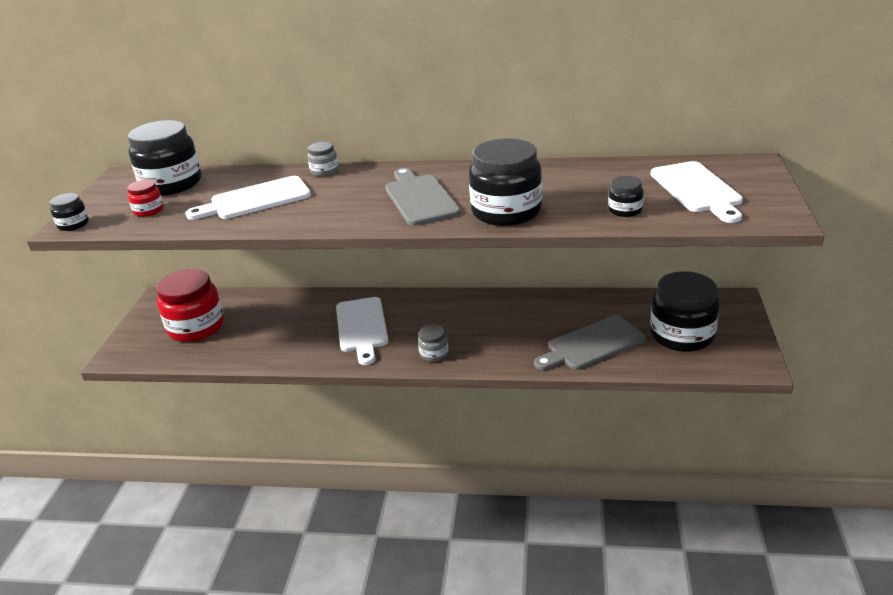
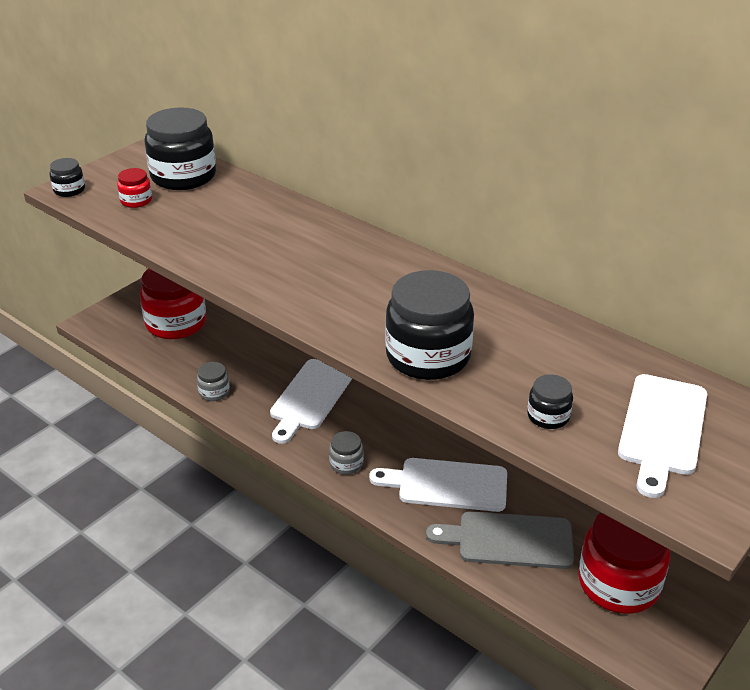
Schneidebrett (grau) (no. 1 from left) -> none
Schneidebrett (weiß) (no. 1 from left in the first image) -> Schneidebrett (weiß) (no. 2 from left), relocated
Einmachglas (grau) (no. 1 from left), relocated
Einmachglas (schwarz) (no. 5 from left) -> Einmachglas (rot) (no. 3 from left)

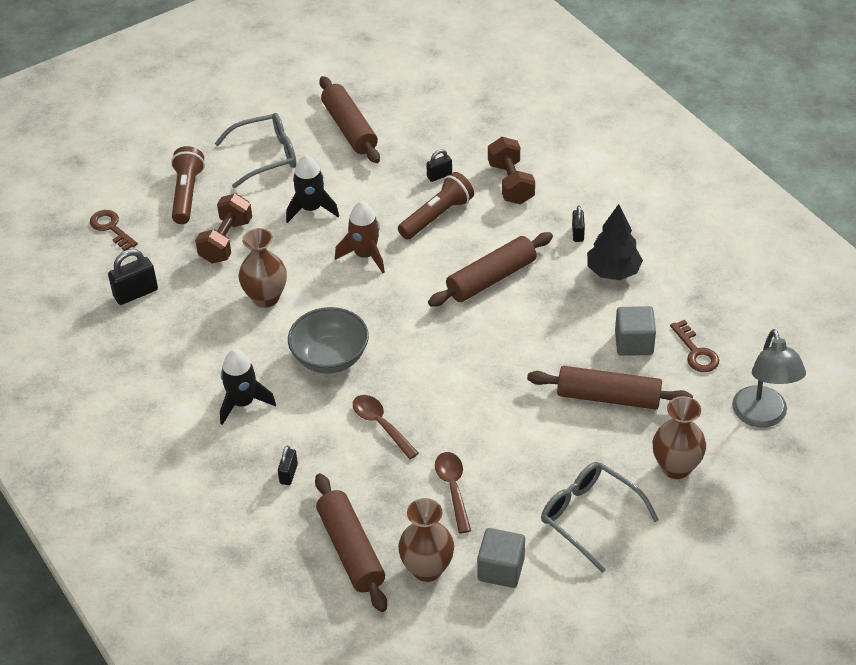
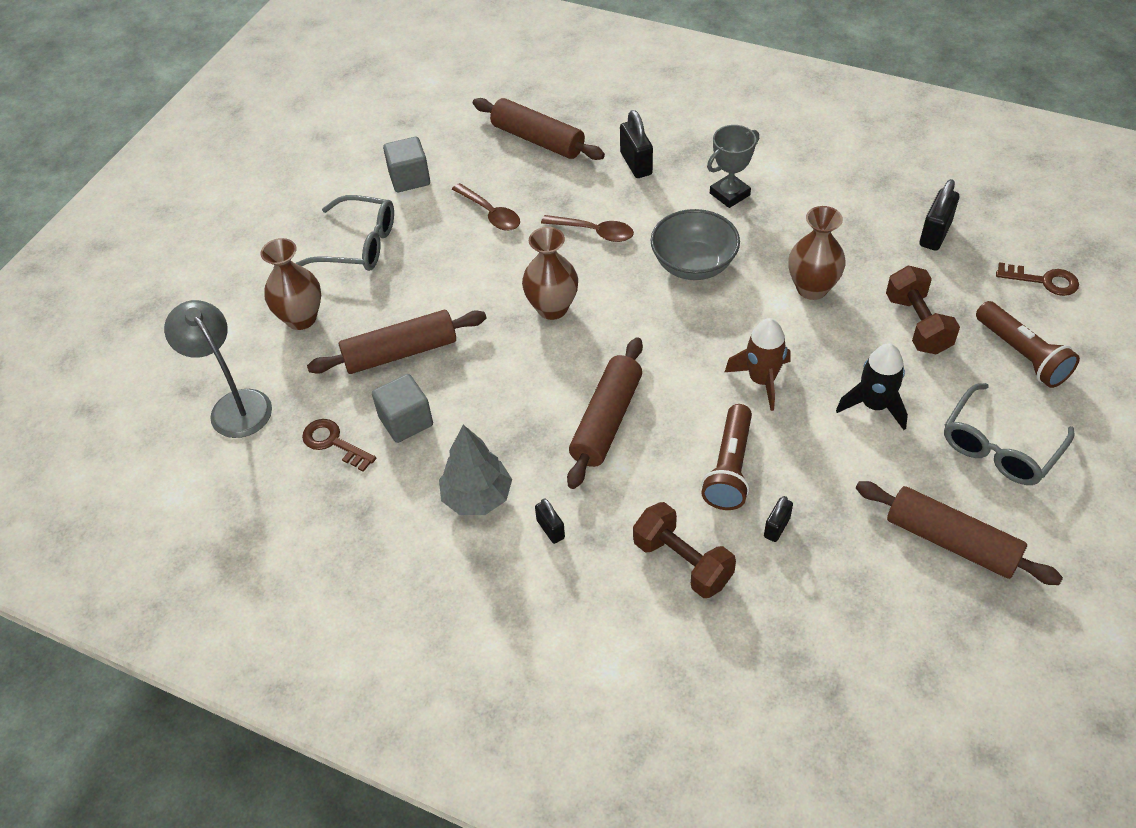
Vase (braun) (no. 2 from left), relocated
Rakete (schwarz) (no. 1 from left) -> Pokal (grau)
Baum (schwarz) -> Baum (grau)
Vorhängeschloss (schwarz) (no. 2 from left), x1.65

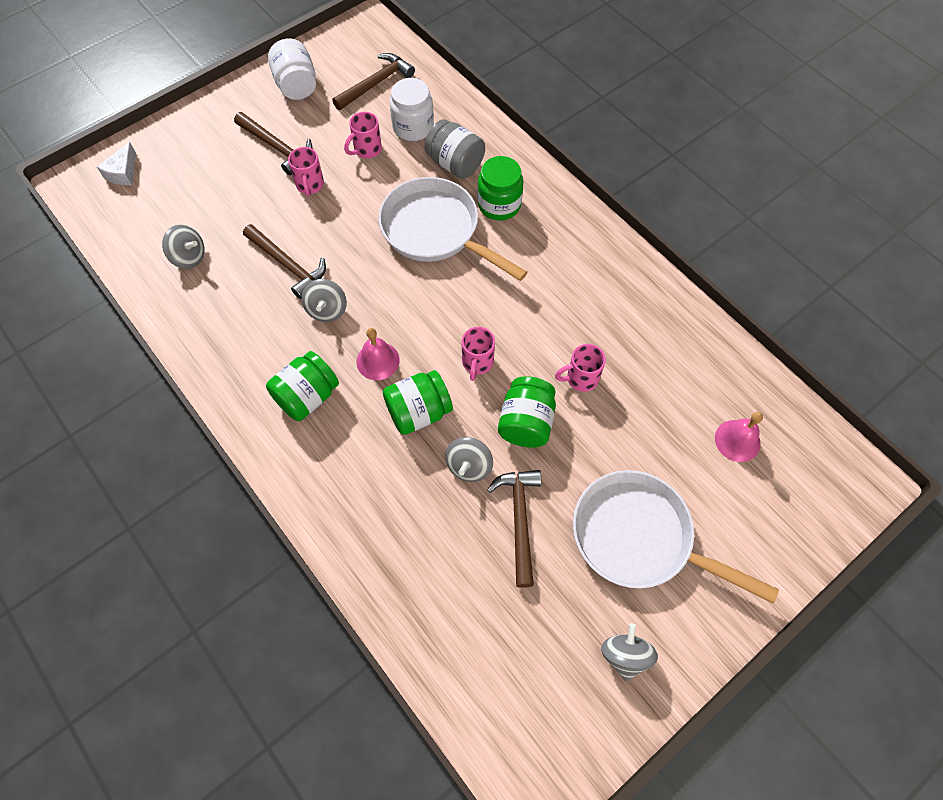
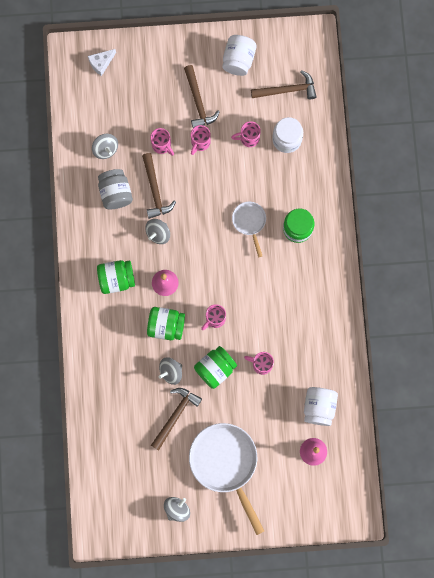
none -> Tasse (rosa) (no. 1 from left)
none -> Einmachglas (weiß) (no. 3 from left)
Einmachglas (grau), relocated
Pfanne (weiß) (no. 1 from left in the first image) -> Pfanne (weiß) (no. 2 from left), x0.52

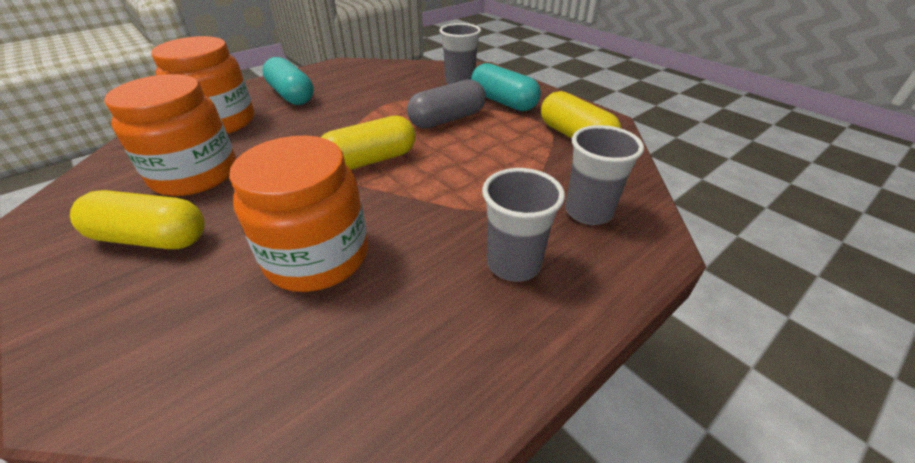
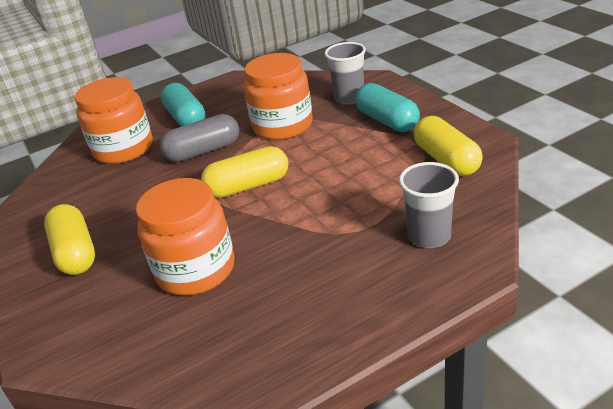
Becher (grau) (no. 2 from left) -> none
Einmachglas (orange) (no. 1 from left in the first image) -> Einmachglas (orange) (no. 3 from left), relocated
Kapsel (grau), relocated
Kapsel (gelb) (no. 1 from left), 45 degrees clockwise

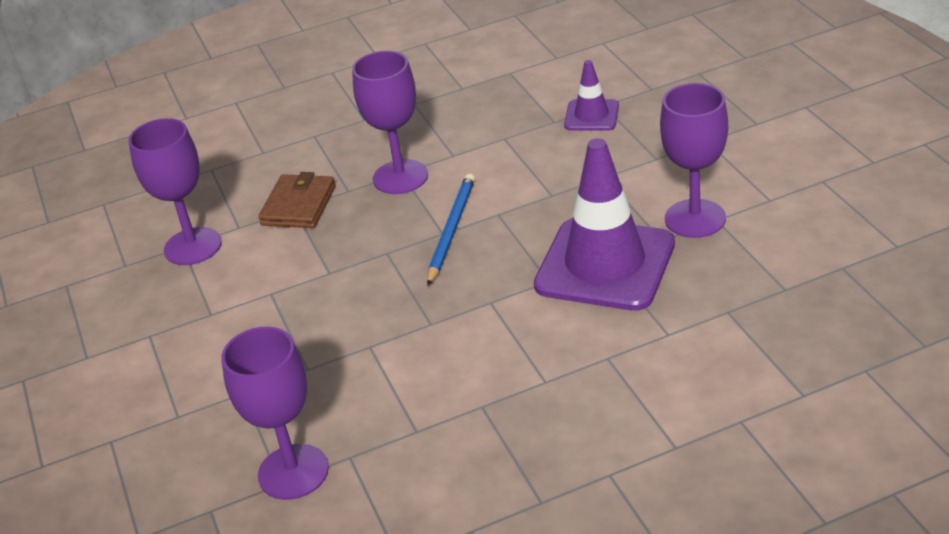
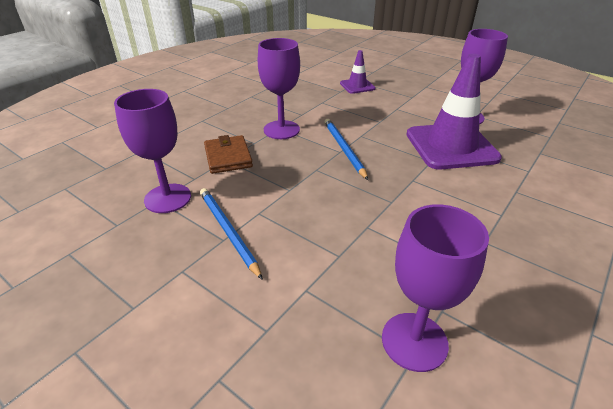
none -> Bleistift (blau) (no. 1 from left)

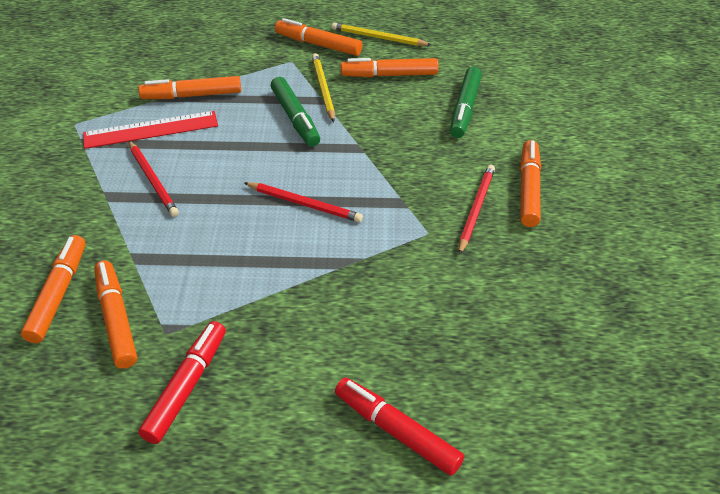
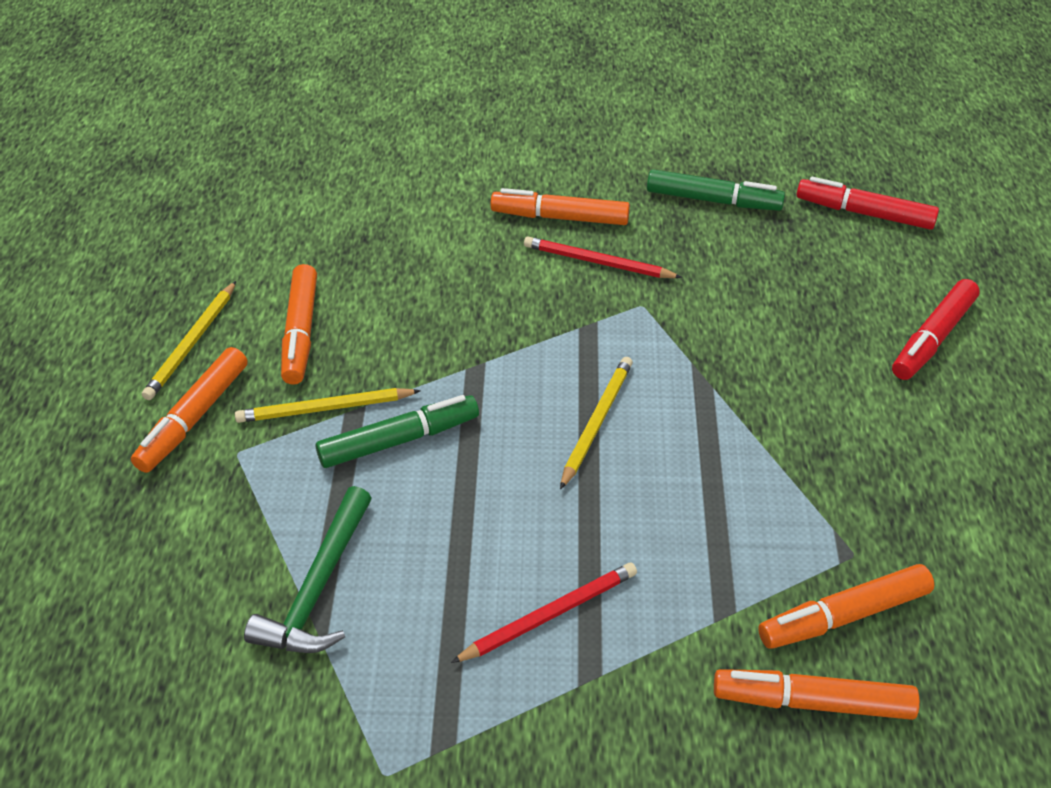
Lineal (rot) -> none
Filzstift (rot) (no. 1 from left), relocated
Filzstift (grün) (no. 2 from left), relocated
Filzstift (orange) (no. 3 from left) -> Hammer (grün)
Bleistift (rot) (no. 2 from left) -> Bleistift (gelb) (no. 3 from left)

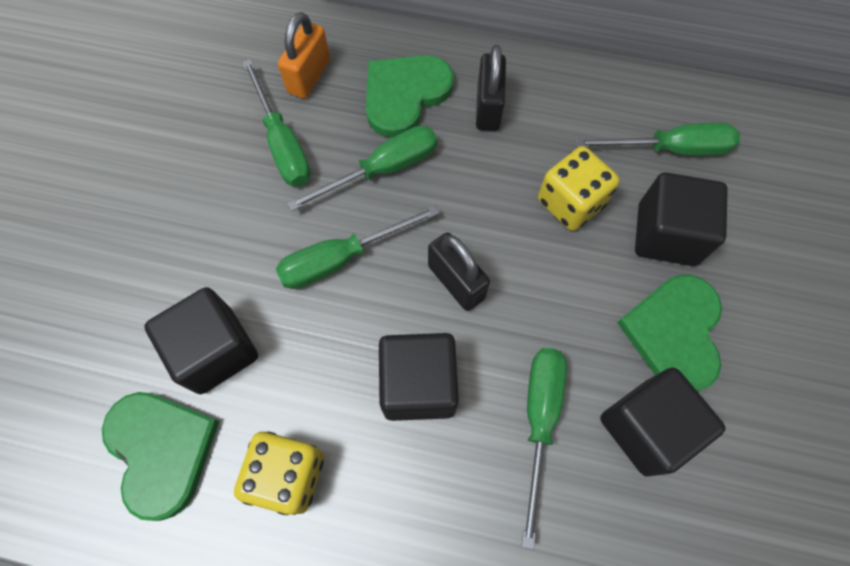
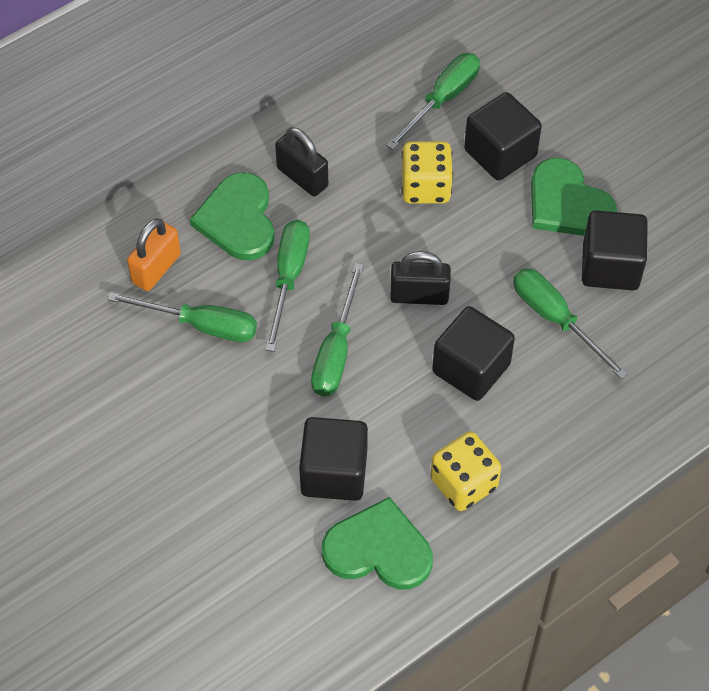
Vorhängeschloss (orange), 60 degrees clockwise

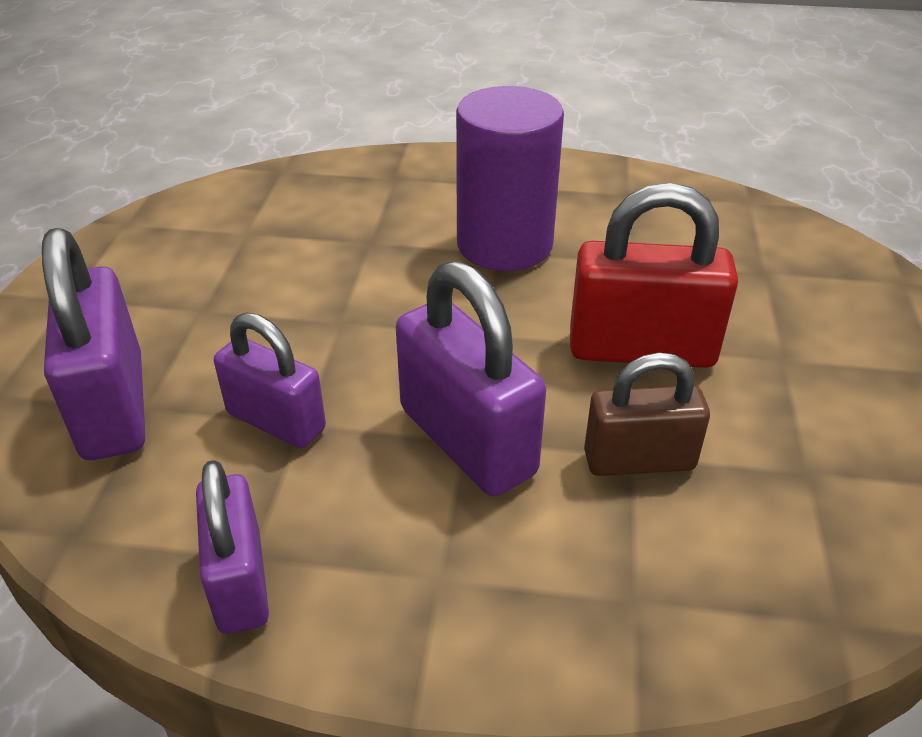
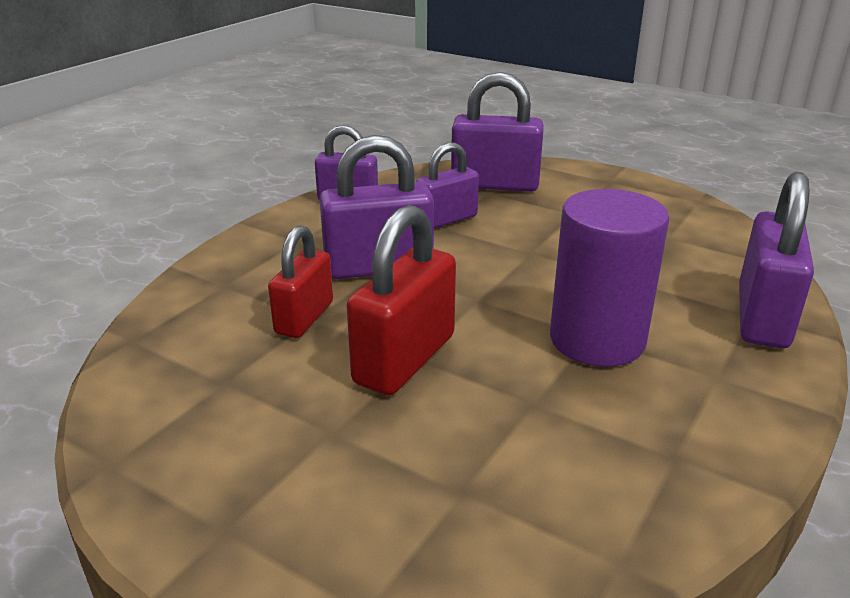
none -> Vorhängeschloss (lila) (no. 5 from left)
Vorhängeschloss (braun) -> Vorhängeschloss (rot) (no. 1 from left)

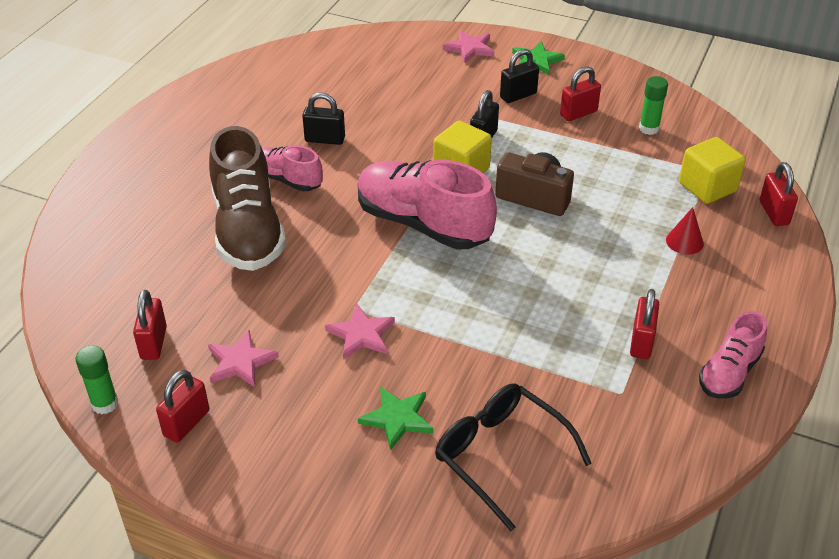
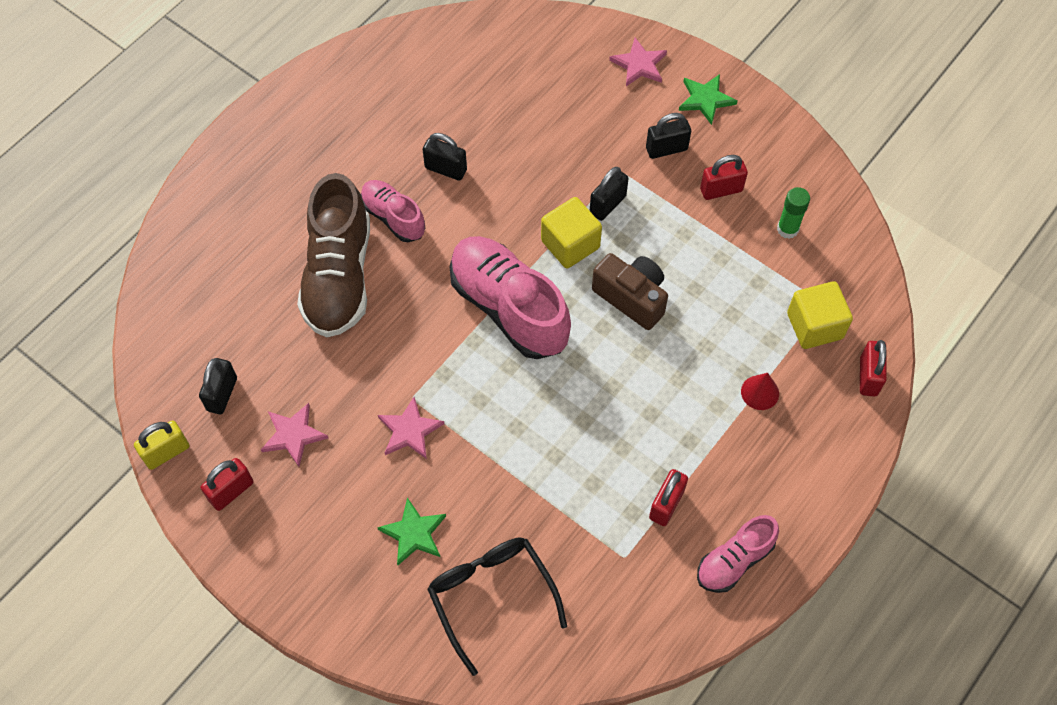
Klebestift (grün) (no. 1 from left) -> Vorhängeschloss (gelb)
Vorhängeschloss (rot) (no. 1 from left) -> Vorhängeschloss (schwarz) (no. 1 from left)

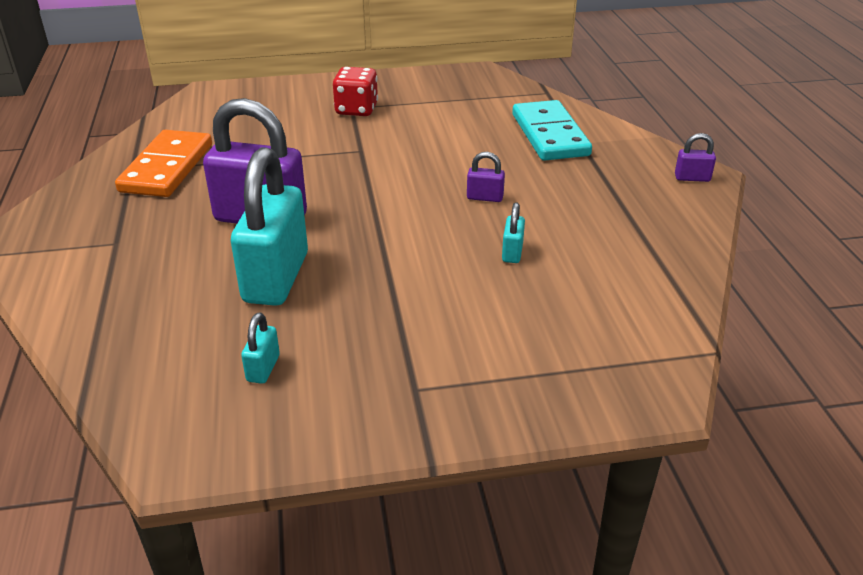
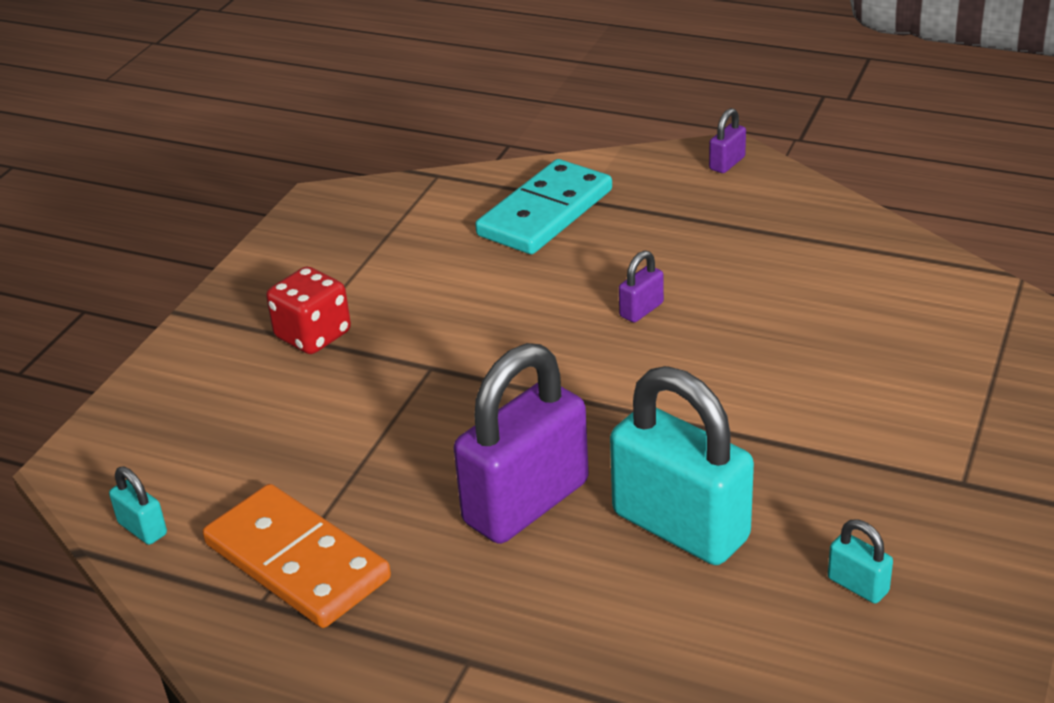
Vorhängeschloss (türkis) (no. 3 from left in the first image) -> Vorhängeschloss (türkis) (no. 1 from left), relocated
Dominostein (türkis), 75 degrees counterclockwise

